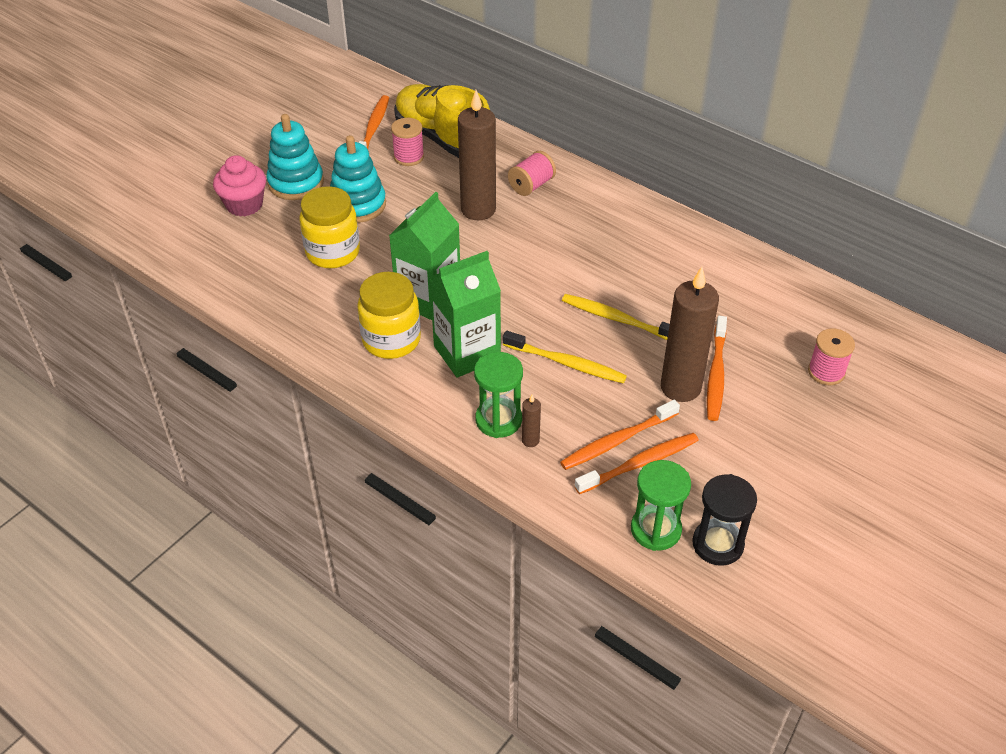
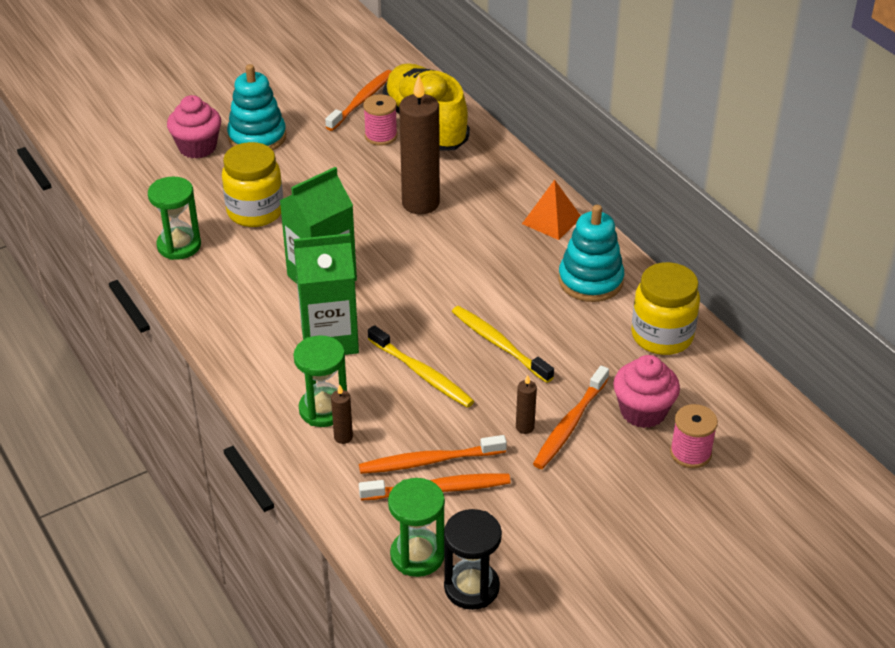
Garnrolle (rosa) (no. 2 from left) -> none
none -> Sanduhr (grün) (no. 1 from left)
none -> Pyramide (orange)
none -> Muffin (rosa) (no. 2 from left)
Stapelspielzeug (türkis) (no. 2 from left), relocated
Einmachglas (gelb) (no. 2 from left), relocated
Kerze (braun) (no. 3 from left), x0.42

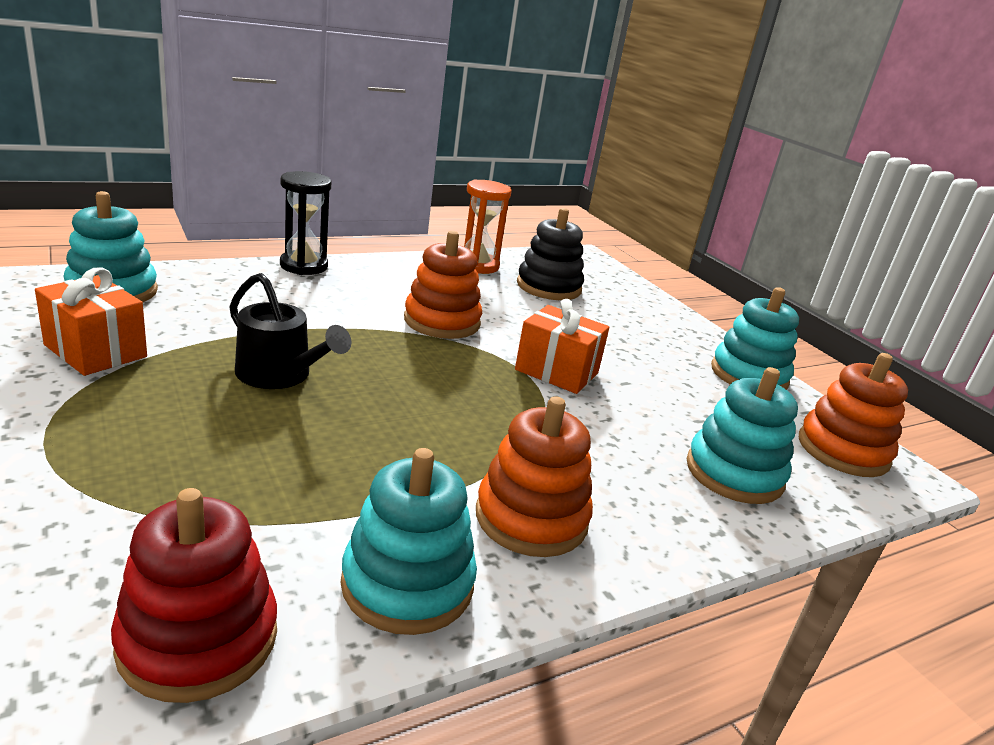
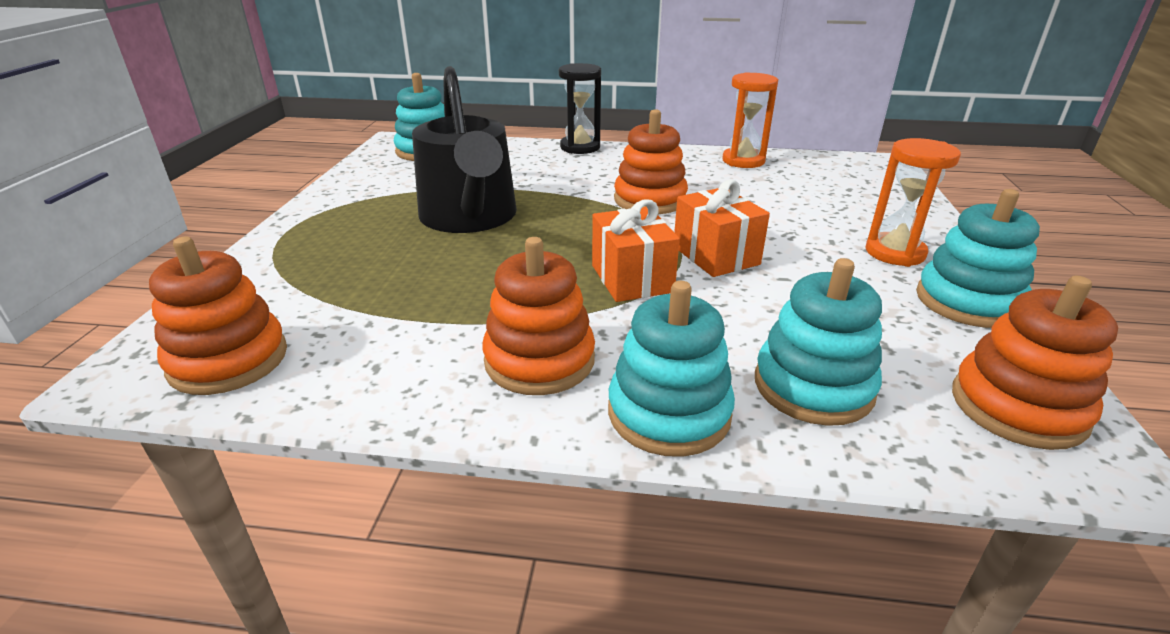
Stapelspielzeug (schwarz) -> none
none -> Sanduhr (orange) (no. 2 from left)
Geschenk (orange) (no. 1 from left), relocated
Stapelspielzeug (türkis) (no. 2 from left), relocated
Stapelspielzeug (rot) -> Stapelspielzeug (orange) (no. 1 from left)
Gießkanne (schwarz), x1.68

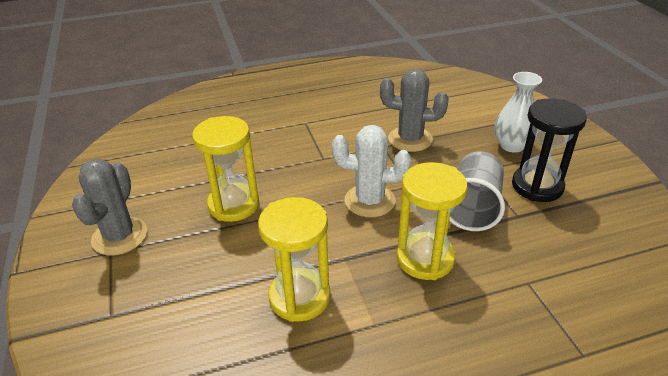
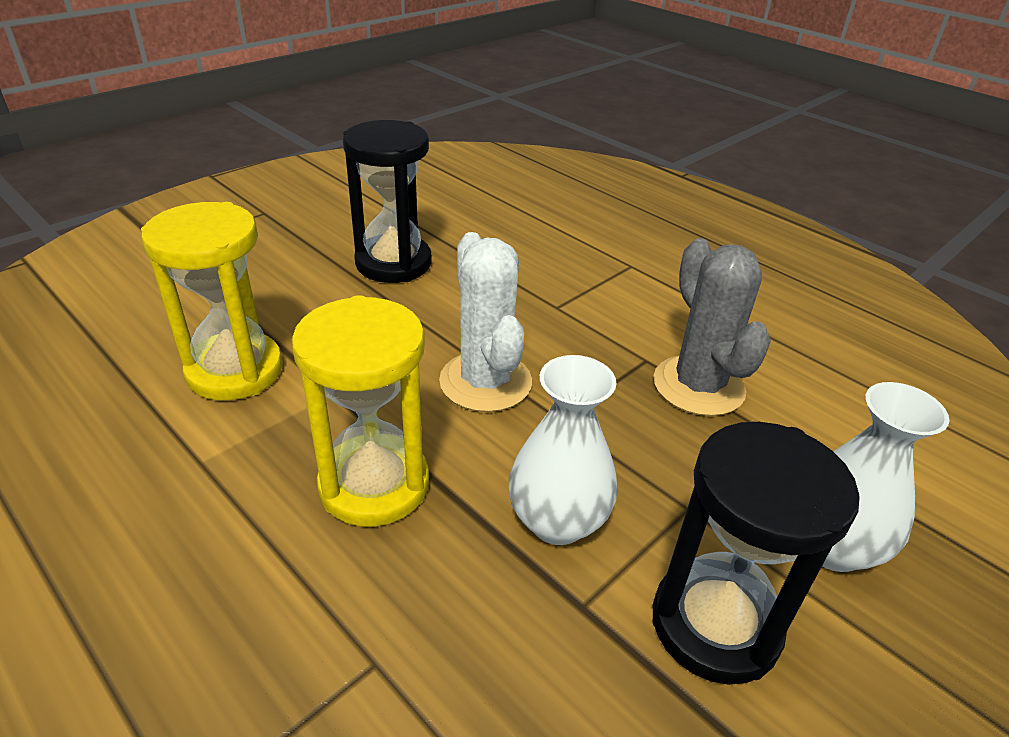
Kaktus (grau) (no. 1 from left) -> none
Becher (grau) -> Vase (weiß) (no. 1 from left)
Sanduhr (gelb) (no. 1 from left) -> Sanduhr (schwarz) (no. 1 from left)

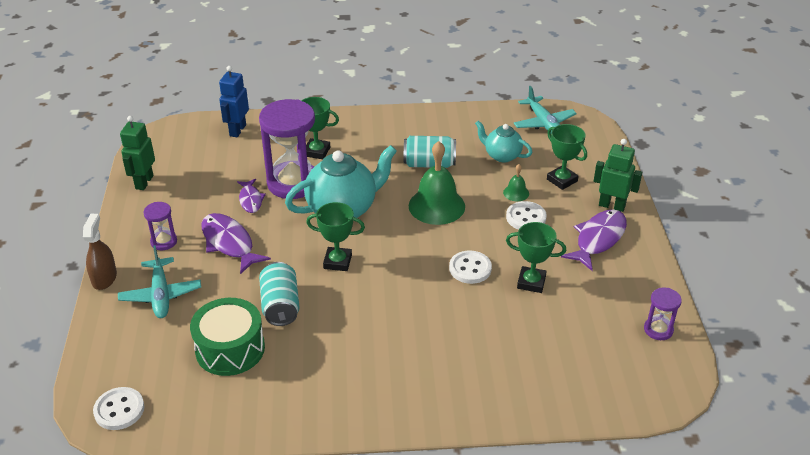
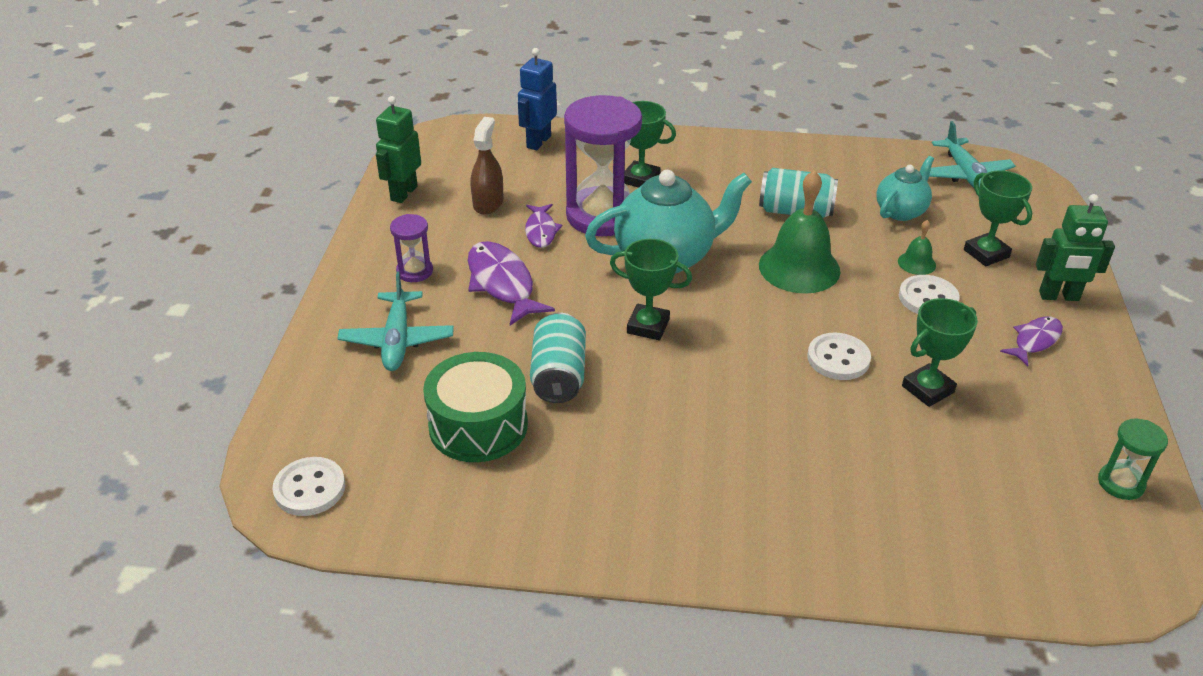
Sprühflasche (braun), relocated
Sanduhr (lila) (no. 3 from left) -> Sanduhr (grün)
Teekanne (türkis) (no. 2 from left), 90 degrees clockwise
Pokal (grün) (no. 3 from left), 60 degrees counterclockwise
Roboter (grün) (no. 2 from left), 150 degrees clockwise
Fisch (lila) (no. 3 from left), x0.60

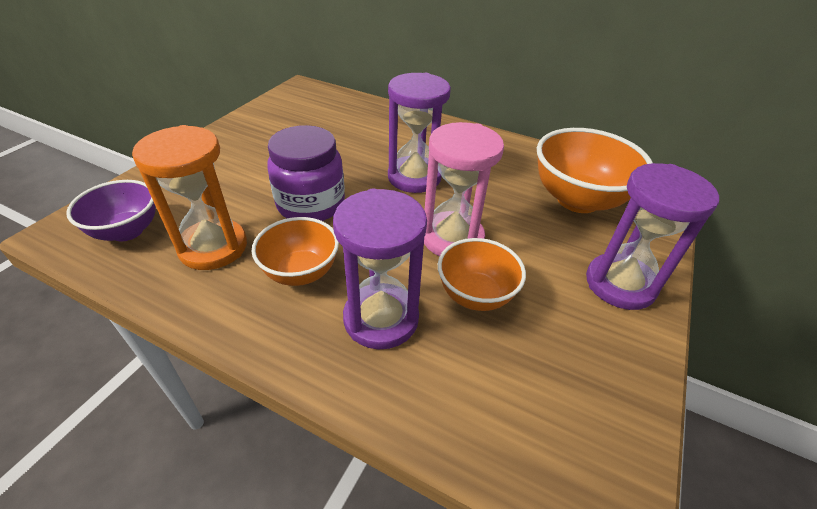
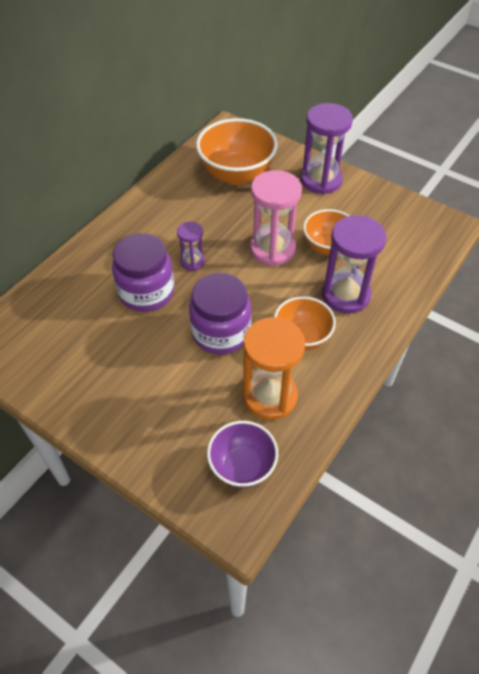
none -> Einmachglas (lila) (no. 1 from left)
Sanduhr (lila) (no. 2 from left in the first image) -> Sanduhr (lila) (no. 1 from left), x0.53

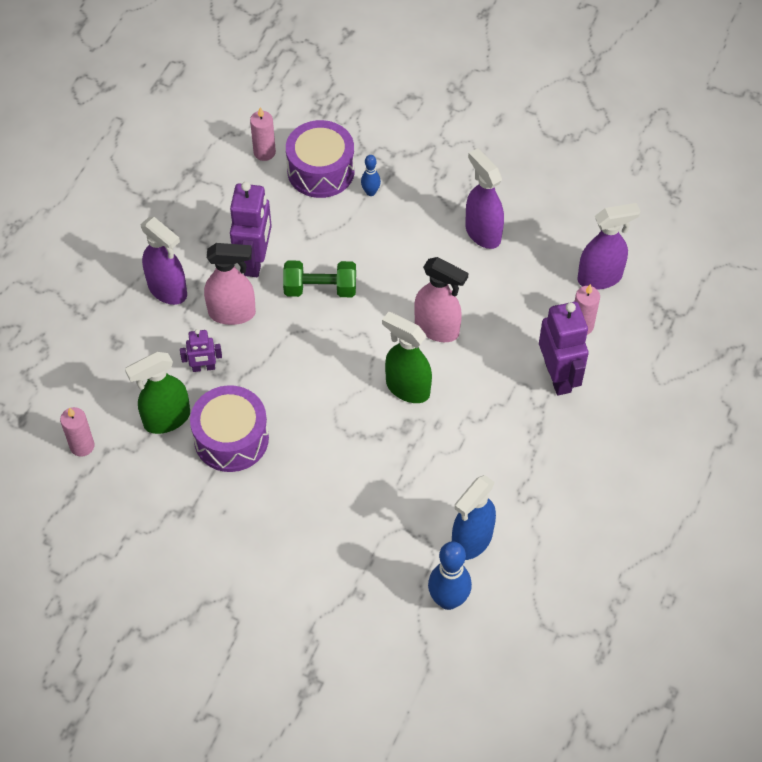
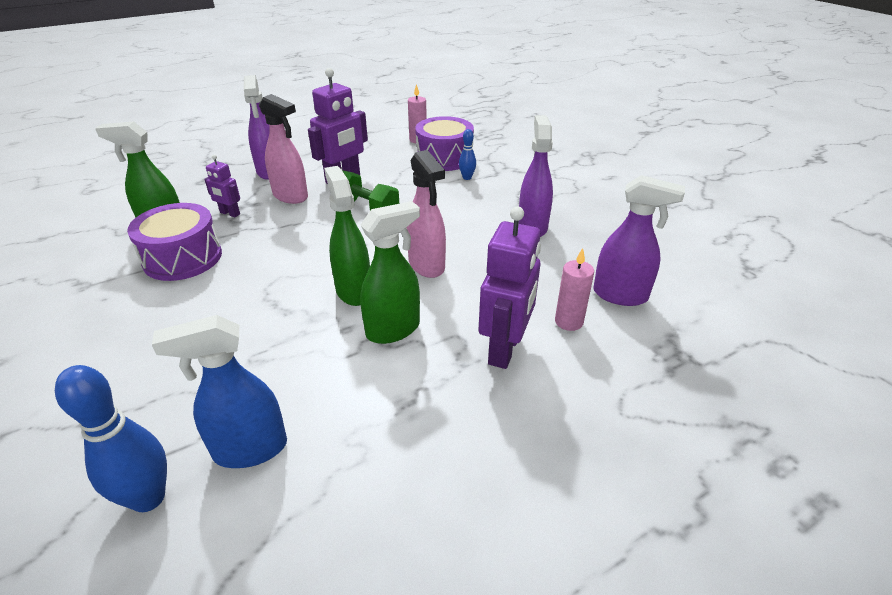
Kerze (rosa) (no. 1 from left) -> none
none -> Sprühflasche (grün) (no. 3 from left)

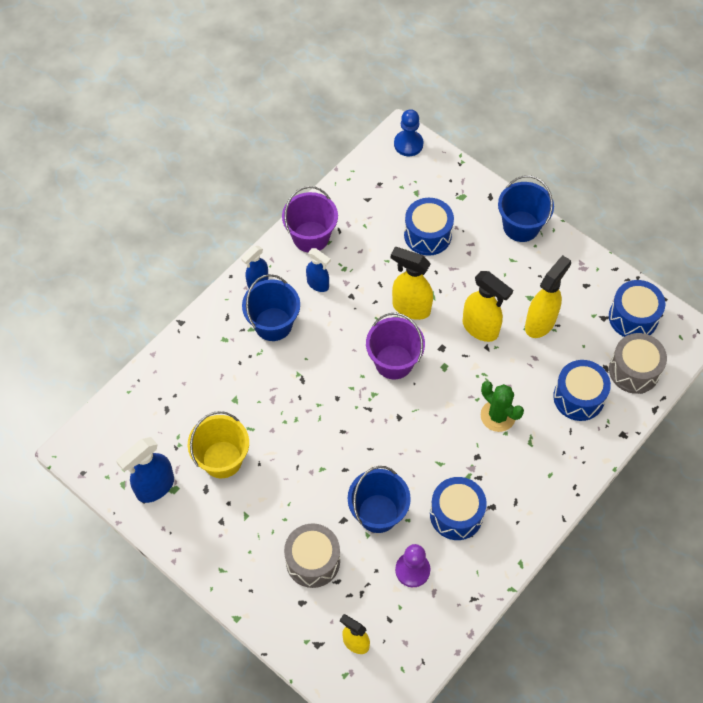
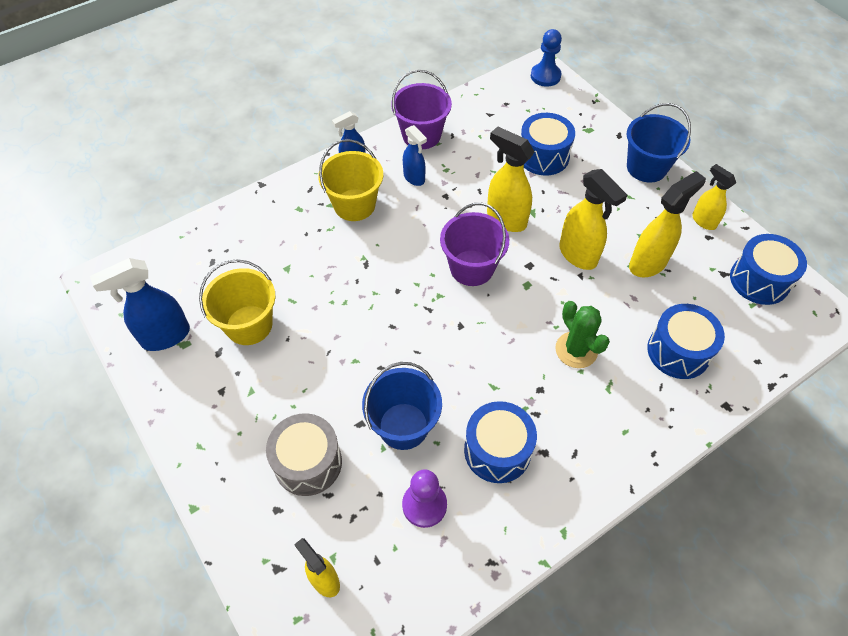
Trommel (grau) (no. 2 from left) -> none
none -> Sprühflasche (gelb) (no. 5 from left)
Eimer (blau) (no. 1 from left) -> Eimer (gelb) (no. 2 from left)

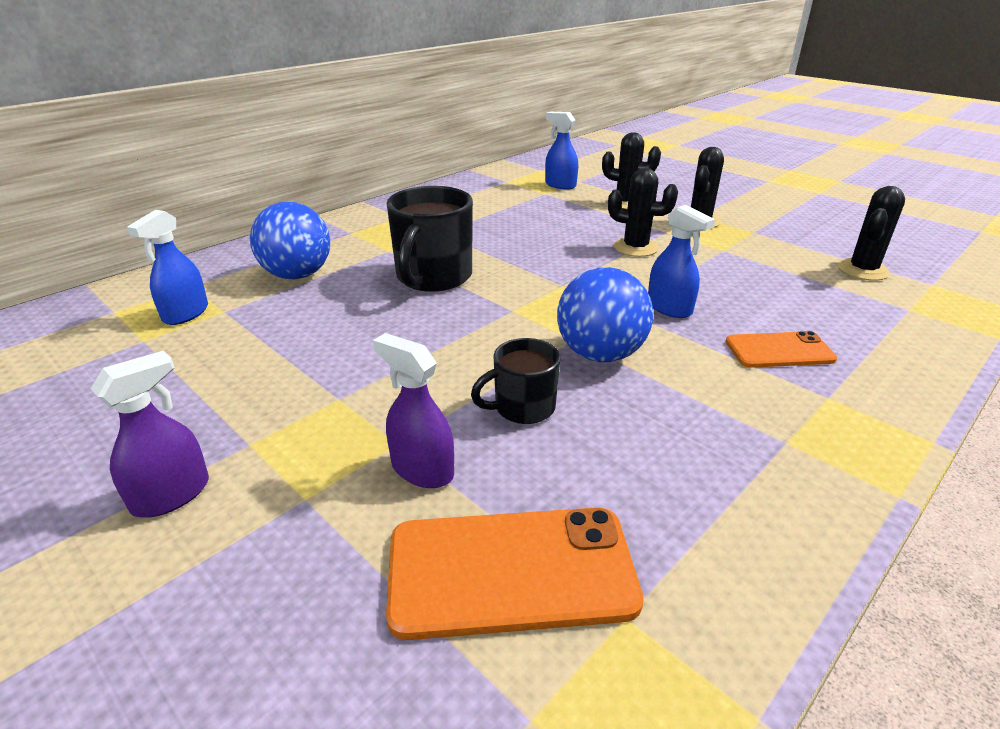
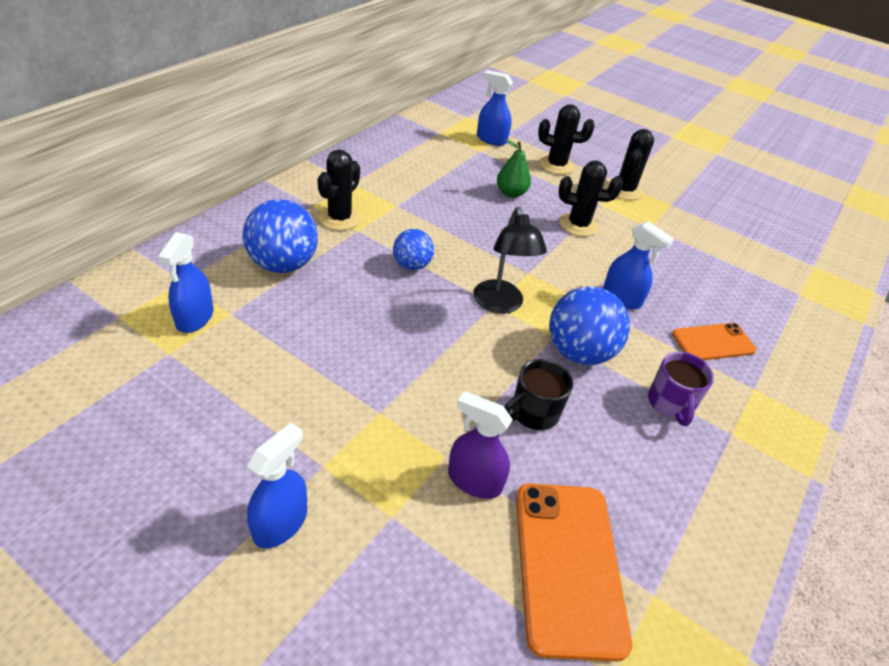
none -> Lampe (schwarz)
none -> Birne (grün)
none -> Tasse (lila)
Kaktus (schwarz) (no. 4 from left in the first image) -> Kaktus (schwarz) (no. 1 from left), relocated
Tasse (schwarz) (no. 1 from left) -> Ball (blau) (no. 2 from left)
Sprühflasche (lila) (no. 1 from left) -> Sprühflasche (blau) (no. 2 from left)
Handy (orange) (no. 1 from left), 75 degrees counterclockwise

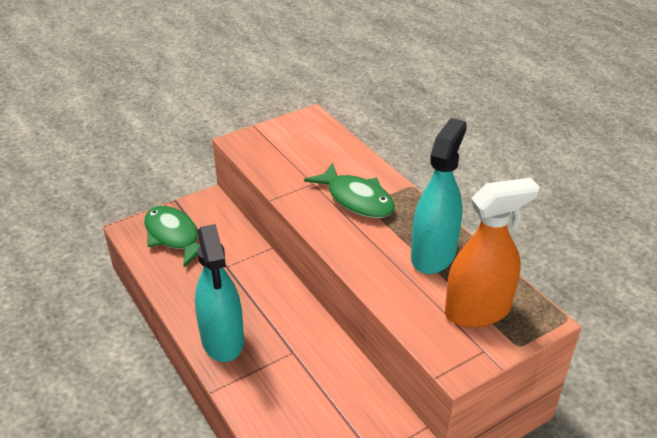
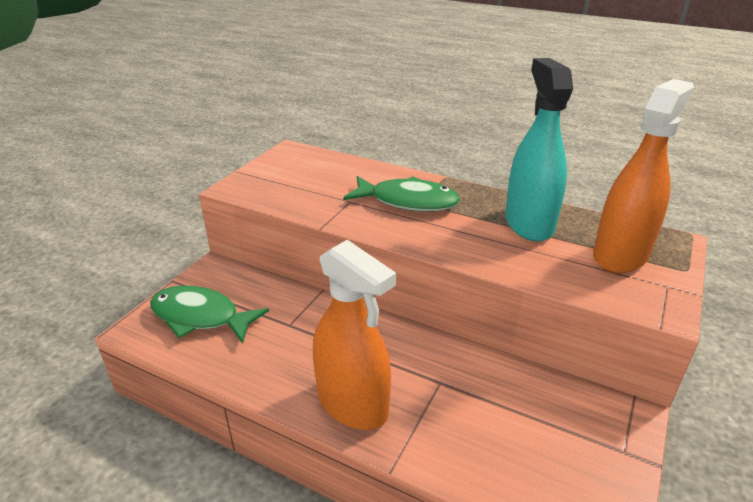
Sprühflasche (türkis) (no. 1 from left) -> Sprühflasche (orange) (no. 1 from left)

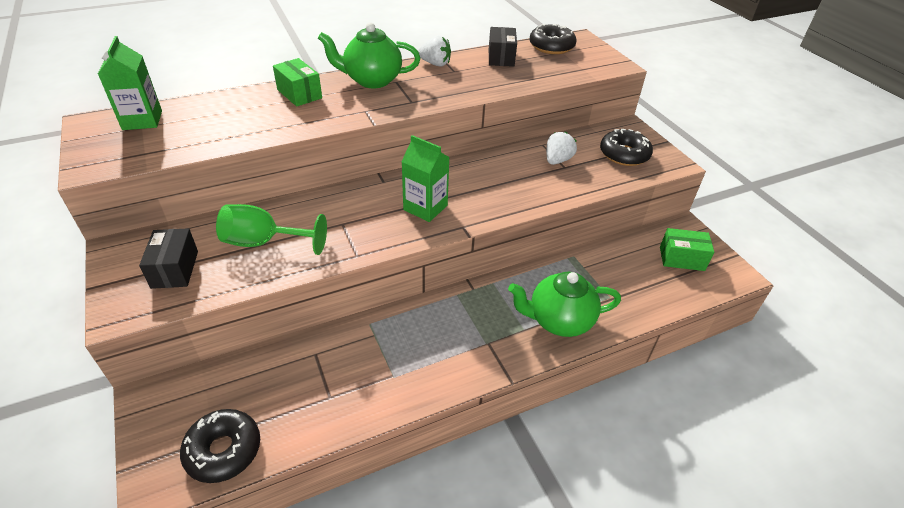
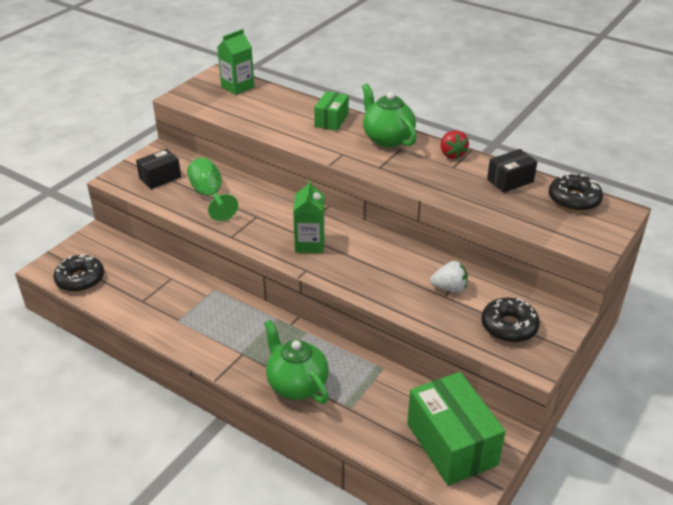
Erdbeere (weiß) (no. 1 from left) -> Erdbeere (rot)
Schachtel (grün) (no. 2 from left), x1.83

